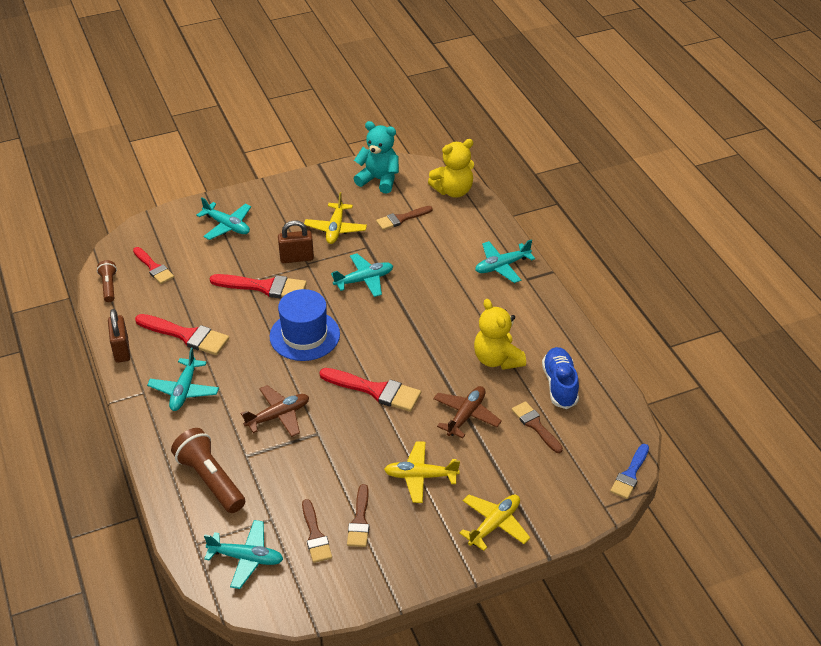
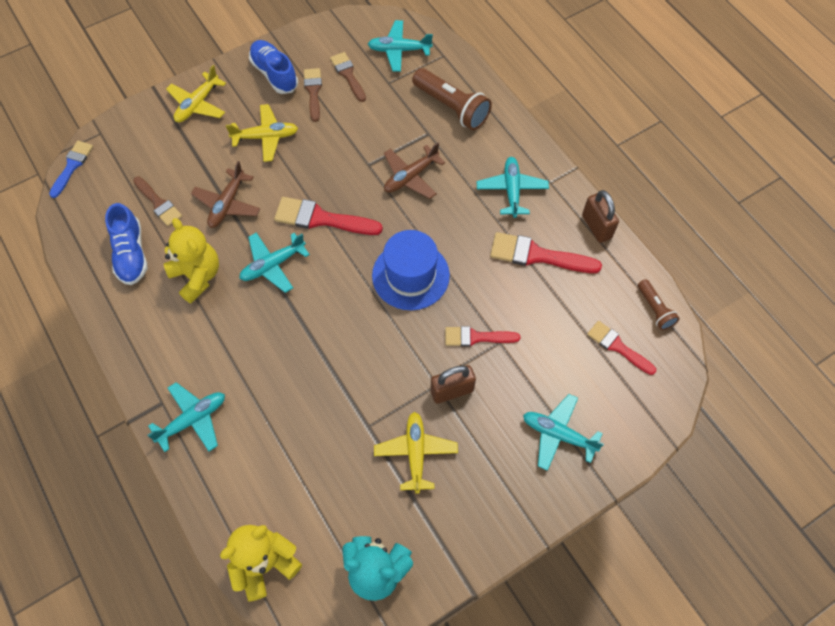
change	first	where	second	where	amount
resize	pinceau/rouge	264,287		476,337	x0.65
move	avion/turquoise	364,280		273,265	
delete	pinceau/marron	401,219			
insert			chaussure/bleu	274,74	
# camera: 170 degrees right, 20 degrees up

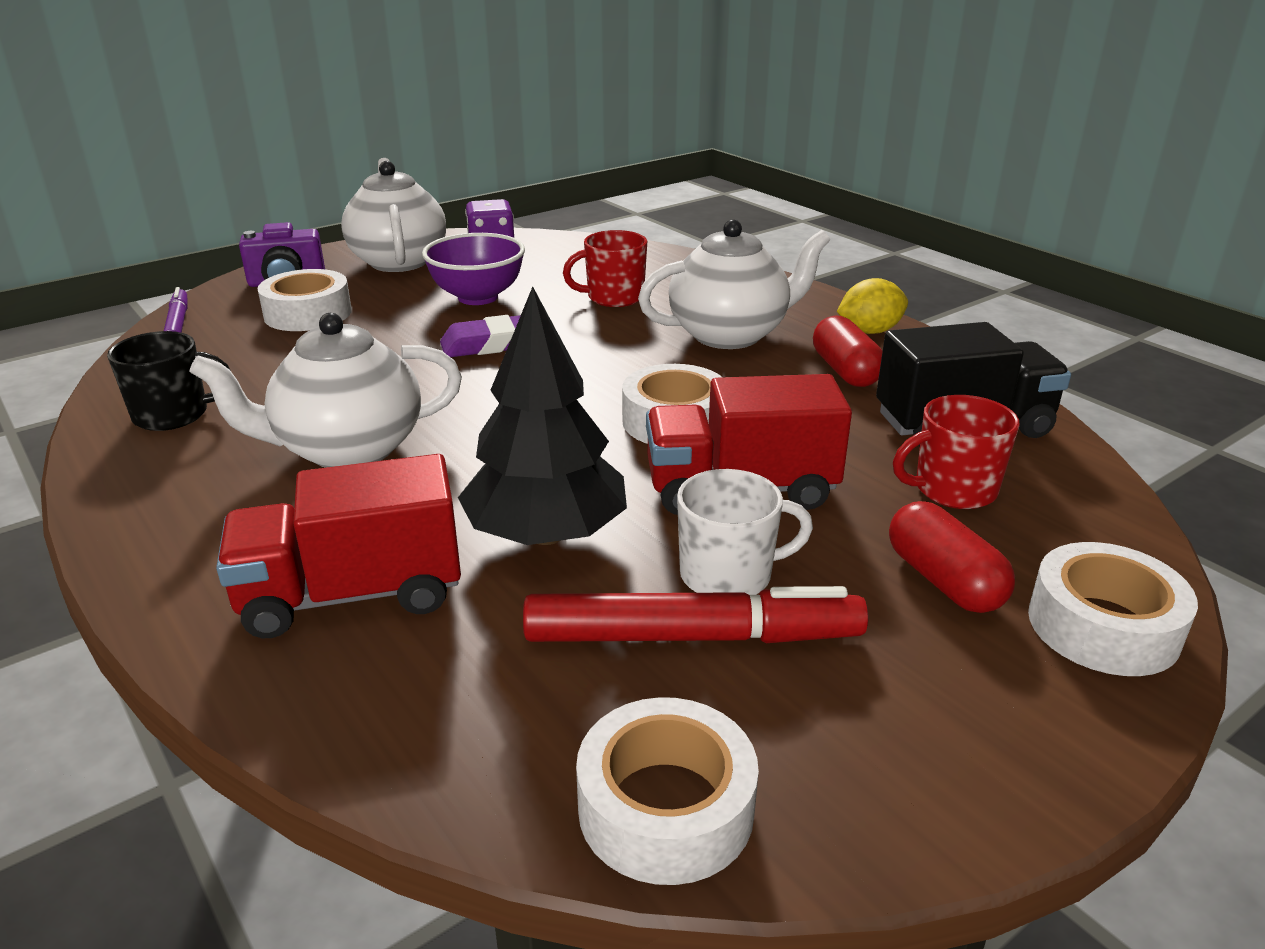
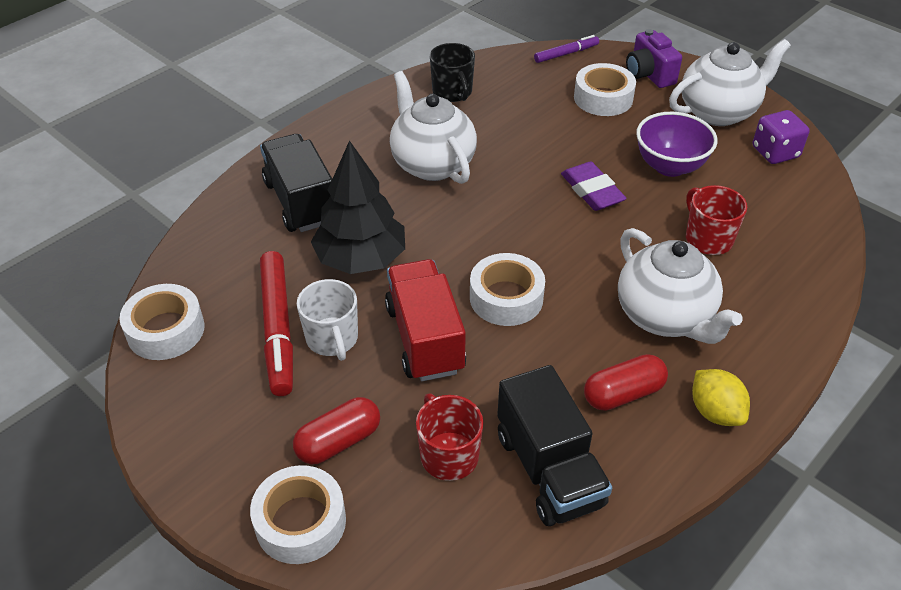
change	first	where	second	where	amount
recolor	camion/rouge	352,595	camion/noir	301,202	
# camera: 80 degrees right, 15 degrees up

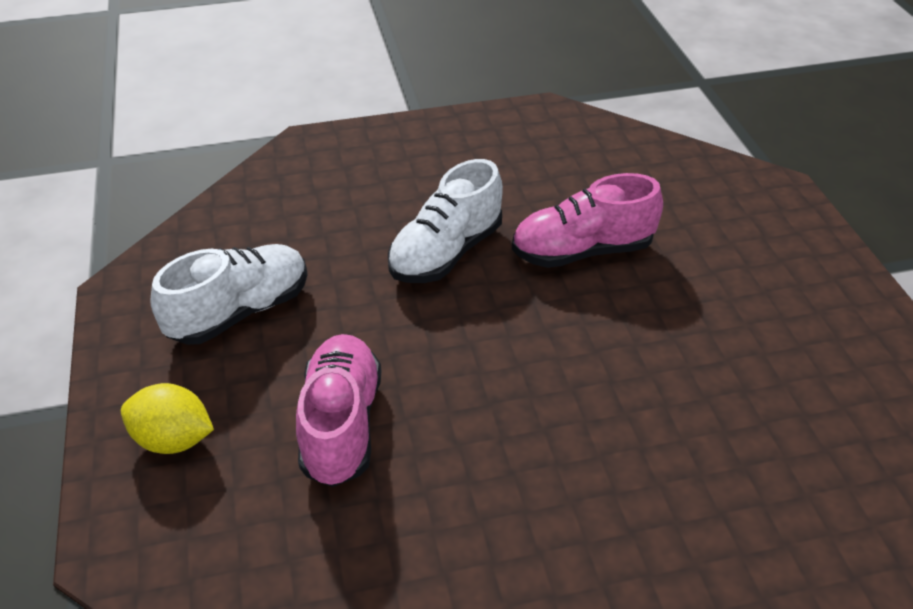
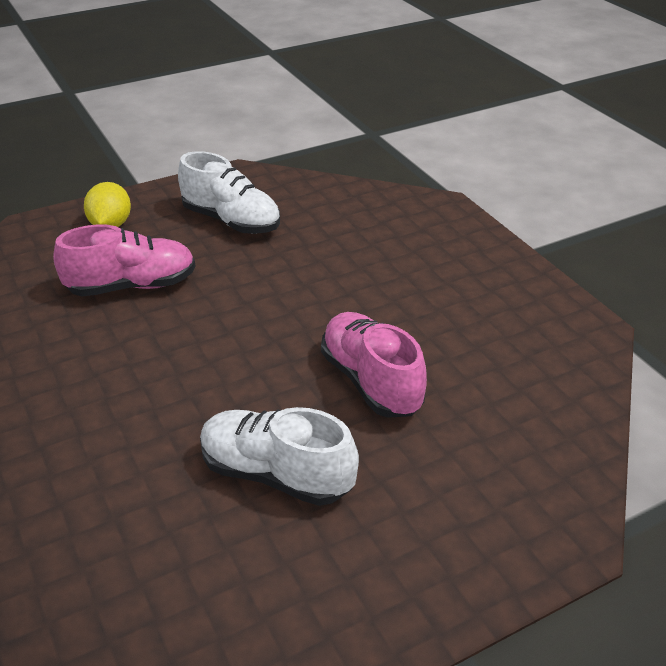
change	first	where	second	where	amount
move	chaussure/blanc	446,253		276,474	
# camera: 75 degrees right, 5 degrees down

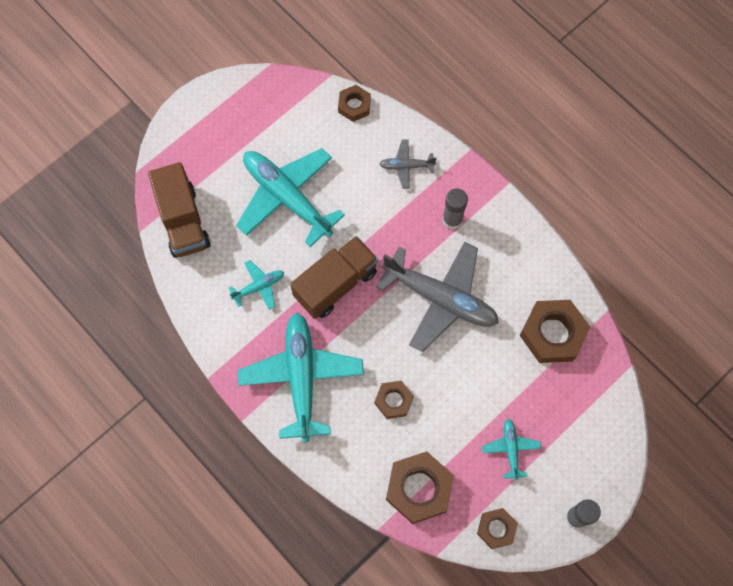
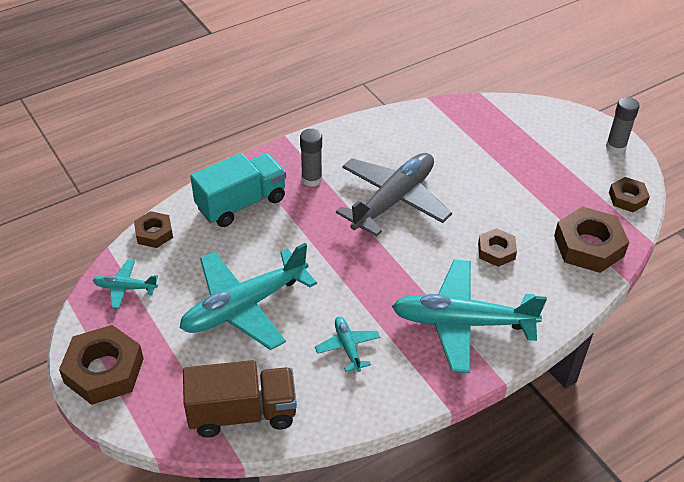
change	first	where	second	where	amount
delete	camion/marron	335,284			
replace	avion/gris	406,166	camion/turquoise	241,203	
move	avion/turquoise	510,449		125,288	
move	écrou/marron	552,333		104,371	
# camera: 80 degrees left, 25 degrees down

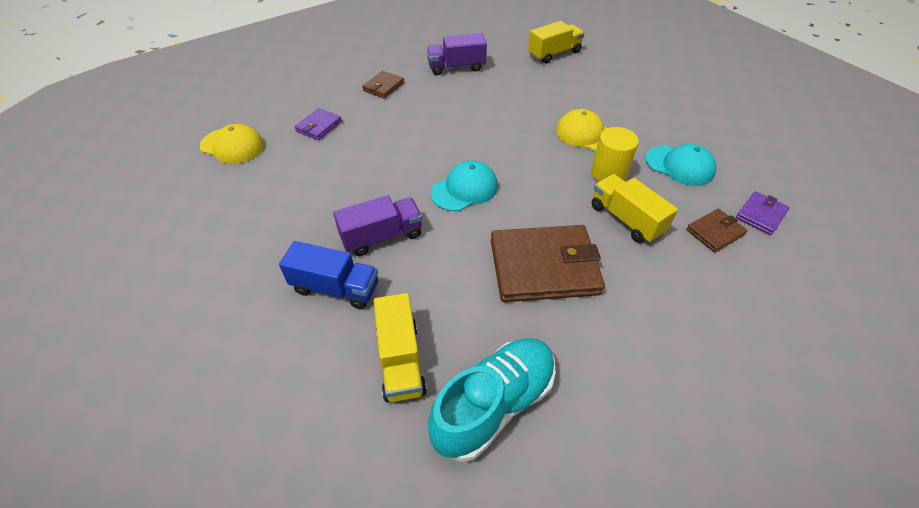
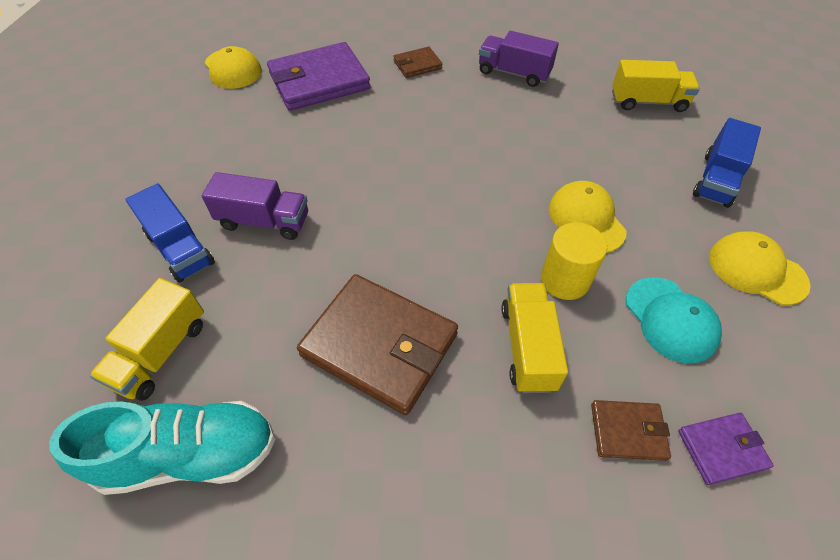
change	first	where	second	where	amount
resize	portefeuille/violet	319,126		319,81	x2.06
delete	casquette/turquoise	464,189			
insert			camion/bleu	716,179	
insert			casquette/jaune	756,270	
# camera: 35 degrees right, 5 degrees up

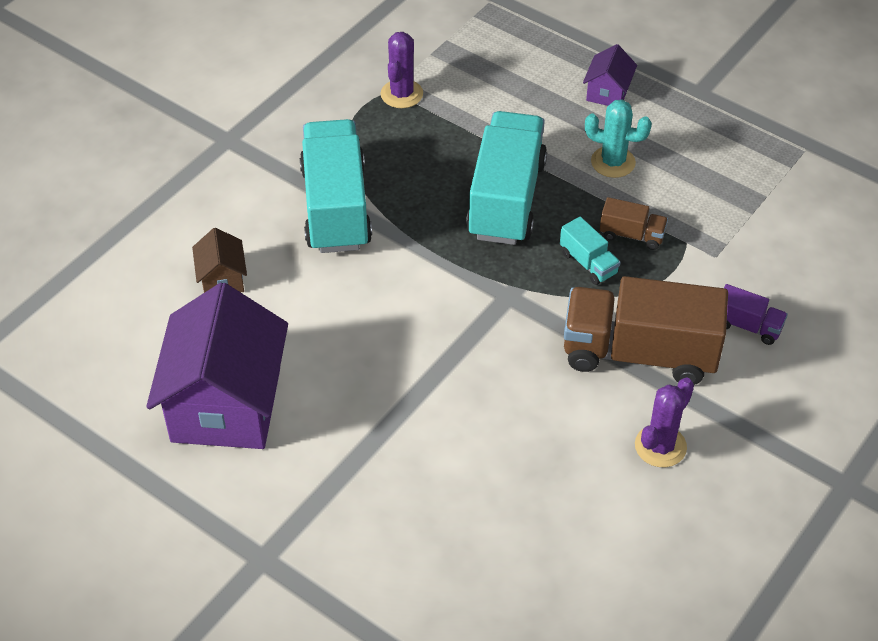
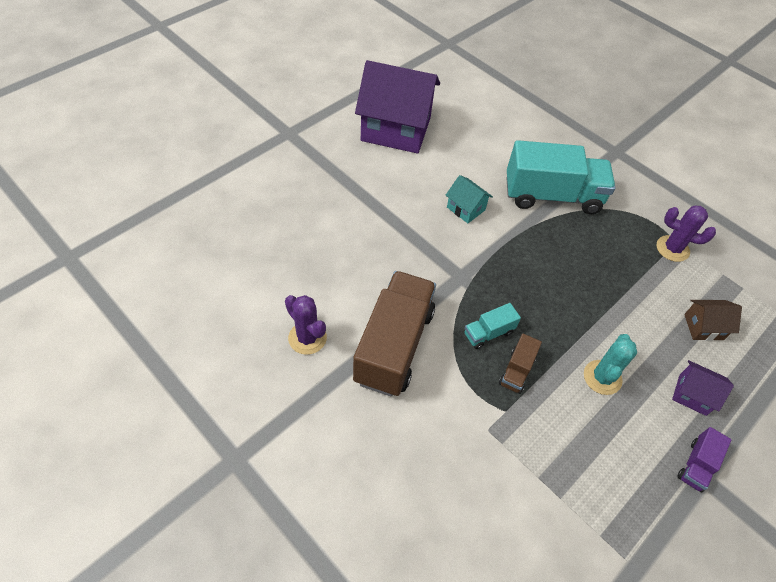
change	first	where	second	where	amount
move	maison/marron	222,279		703,327	
delete	camion/turquoise	506,199			
move	camion/violet	747,326		696,465	
insert			maison/turquoise	466,208	
# camera: 95 degrees right, 5 degrees up

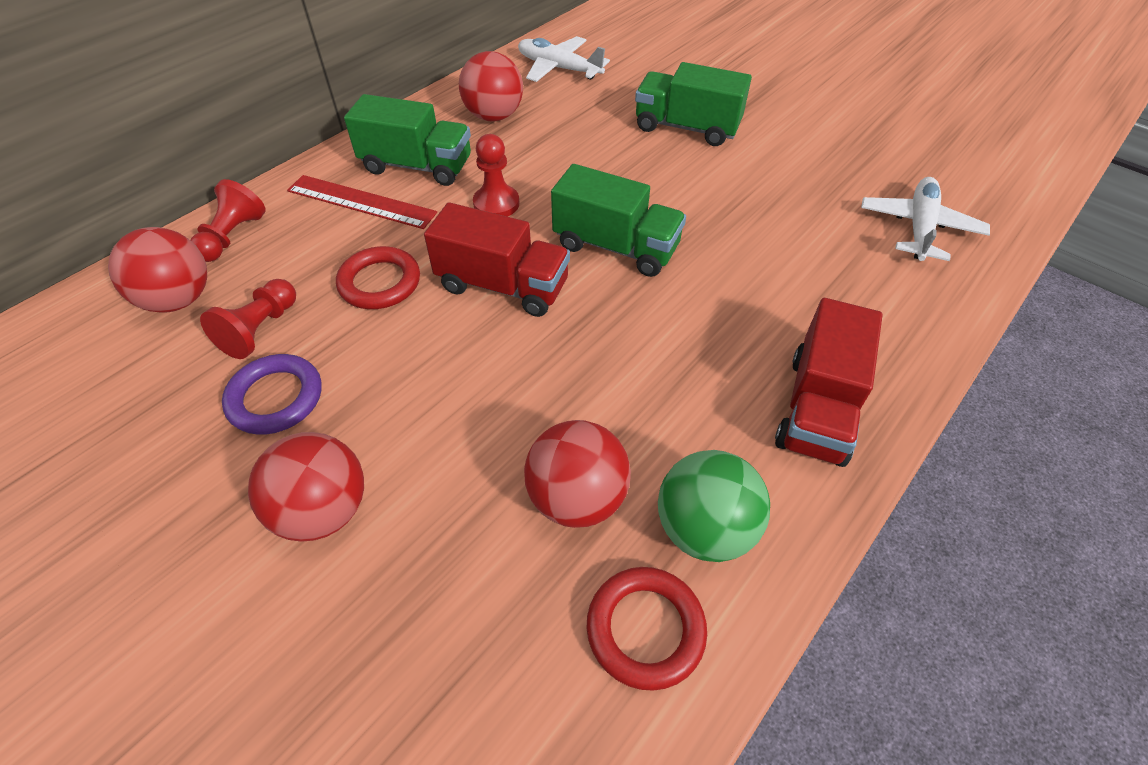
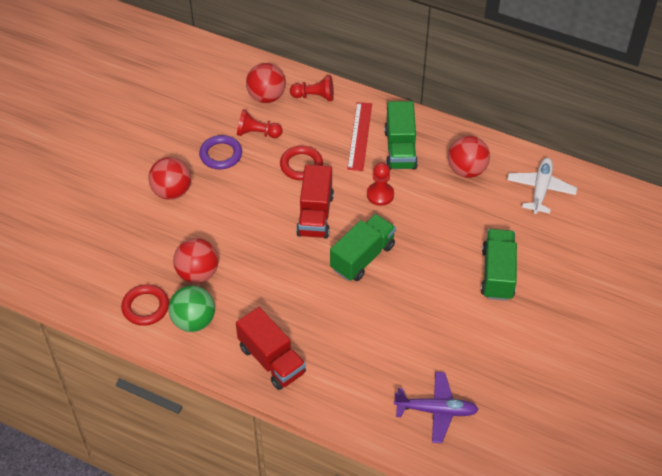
change	first	where	second	where	amount
rotate	camion/vert	616,247		362,257	150 degrees counterclockwise
rotate	camion/rouge	817,408		271,360	135 degrees counterclockwise
recolor	avion/blanc	919,227	avion/violet	436,410	
# camera: 75 degrees right, 0 degrees up

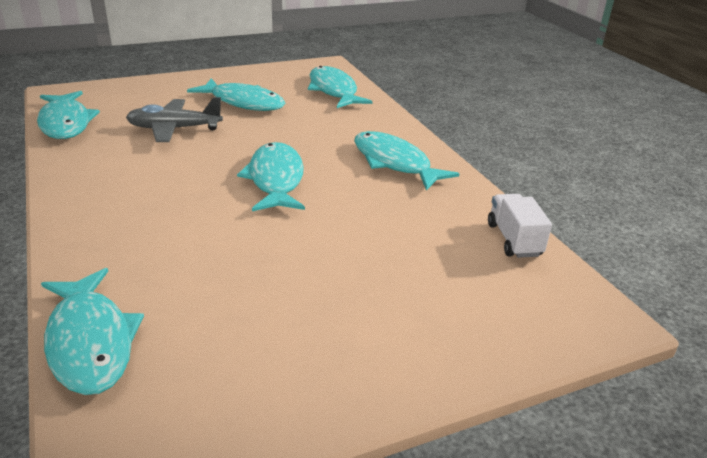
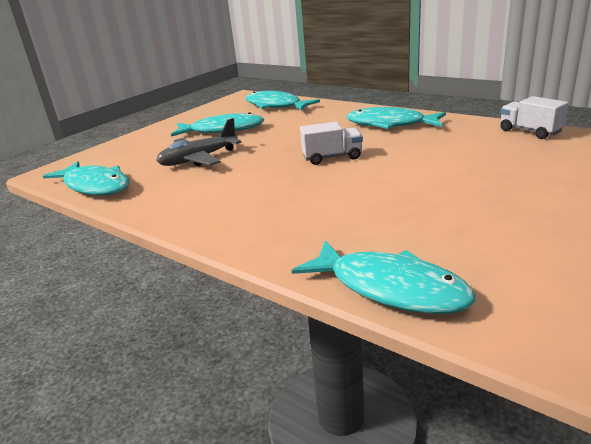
change	first	where	second	where	amount
replace	poisson/turquoise	276,179	camion/blanc	332,157	
# camera: 25 degrees left, 5 degrees down

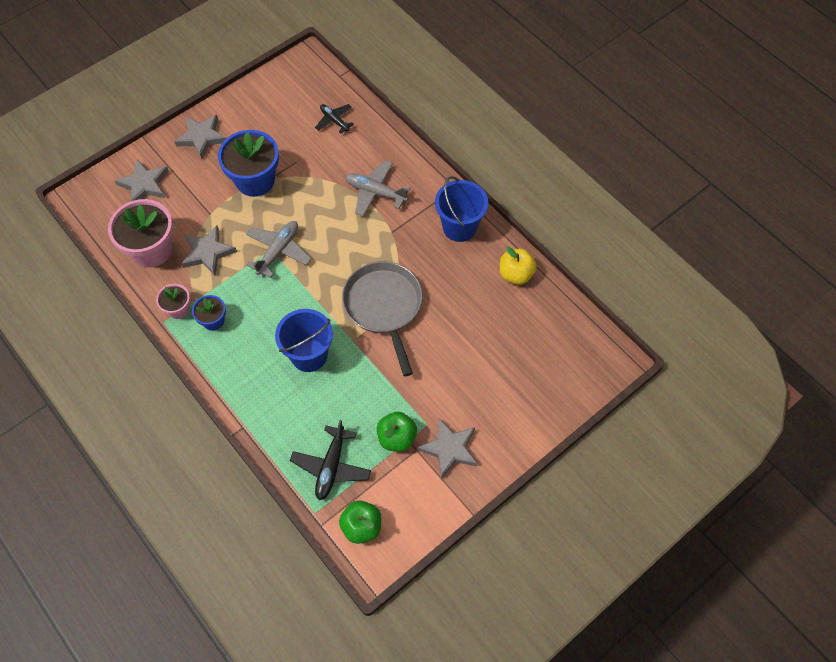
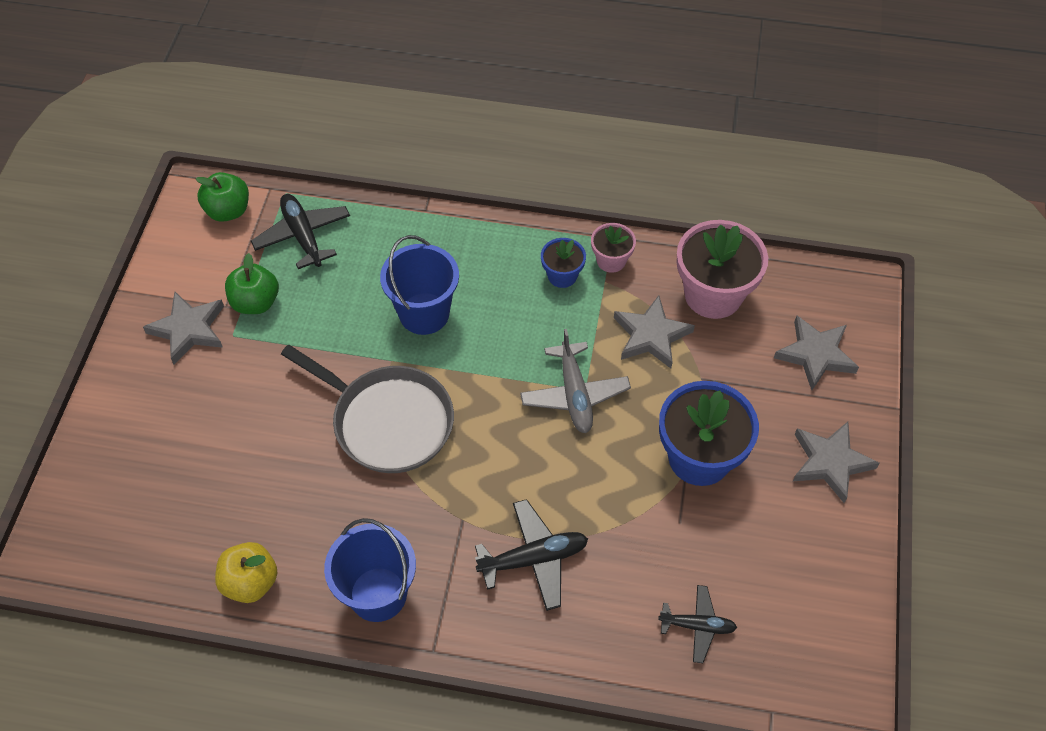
change	first	where	second	where	amount
recolor	avion/gris	375,192	avion/noir	533,559	
# camera: 140 degrees right, 5 degrees down

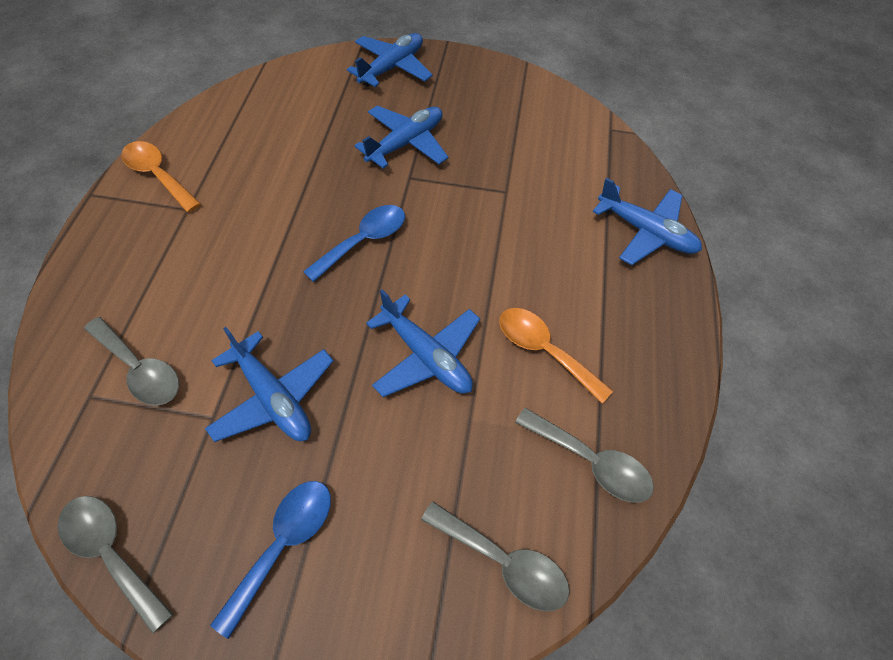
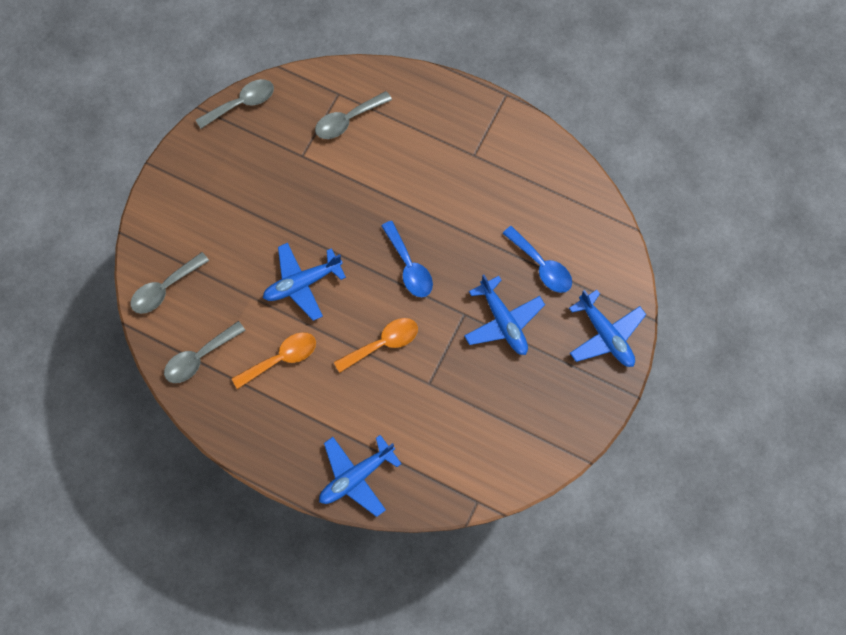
change	first	where	second	where	amount
move	cuillère/orange	158,175		383,343	
delete	avion/bleu	273,397			
move	cuillère/bleu	283,544		541,265	
# camera: 110 degrees right, 15 degrees up

